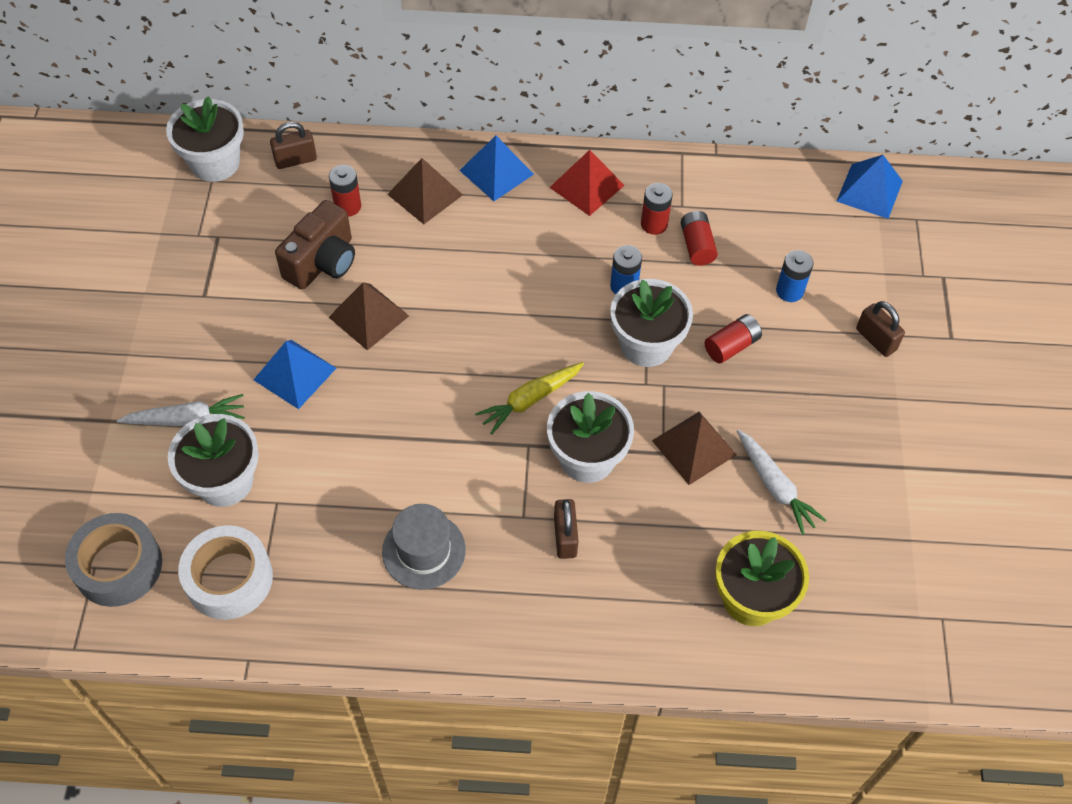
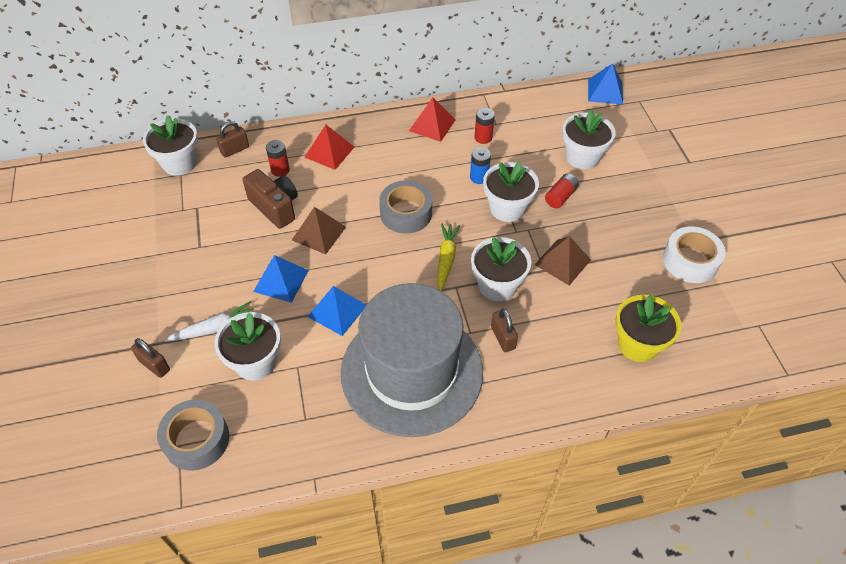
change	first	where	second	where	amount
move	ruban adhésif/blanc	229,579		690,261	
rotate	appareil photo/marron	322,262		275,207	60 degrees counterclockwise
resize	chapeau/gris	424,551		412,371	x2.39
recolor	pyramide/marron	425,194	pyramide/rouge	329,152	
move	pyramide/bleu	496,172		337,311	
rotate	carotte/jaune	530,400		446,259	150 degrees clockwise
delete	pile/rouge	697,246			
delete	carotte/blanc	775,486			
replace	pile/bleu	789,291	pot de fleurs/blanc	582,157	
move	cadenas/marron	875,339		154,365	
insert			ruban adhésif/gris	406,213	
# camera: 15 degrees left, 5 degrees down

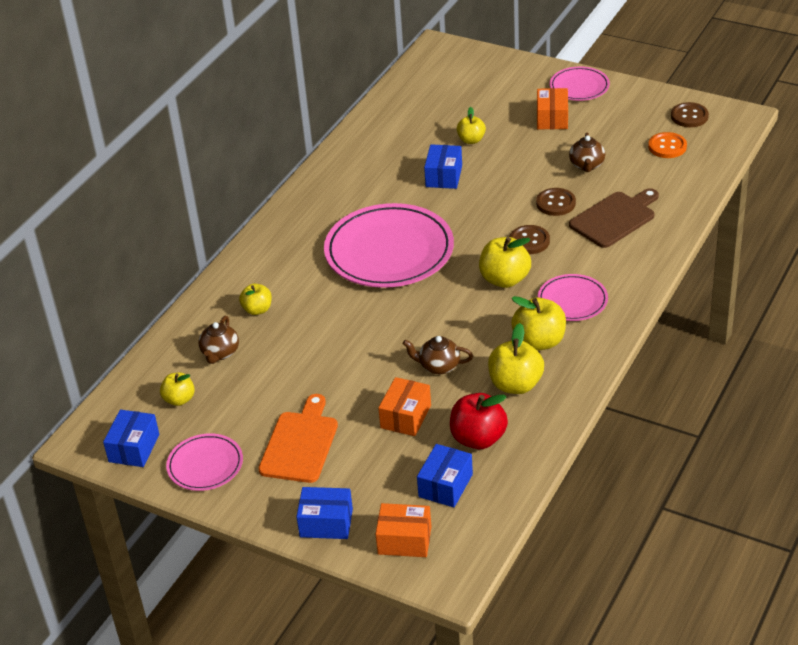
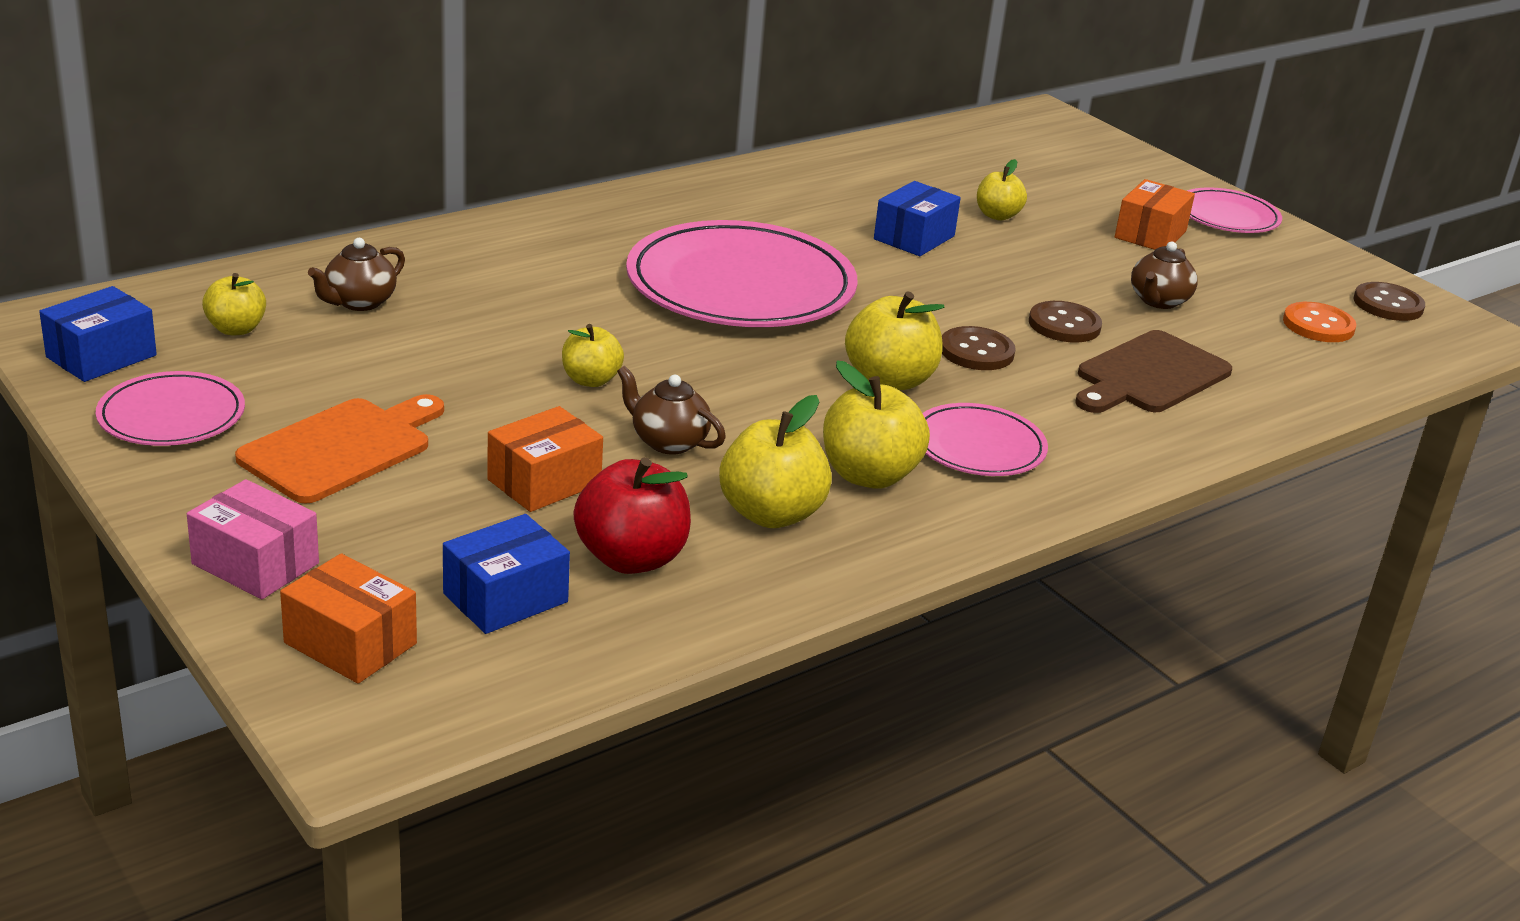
change	first	where	second	where	amount
move	pomme/jaune	257,309		591,380	
recolor	boîte/bleu	326,523	boîte/rose	255,563	
rotate	planche à découper/marron	615,218		1149,375	150 degrees clockwise
# camera: 20 degrees right, 10 degrees down

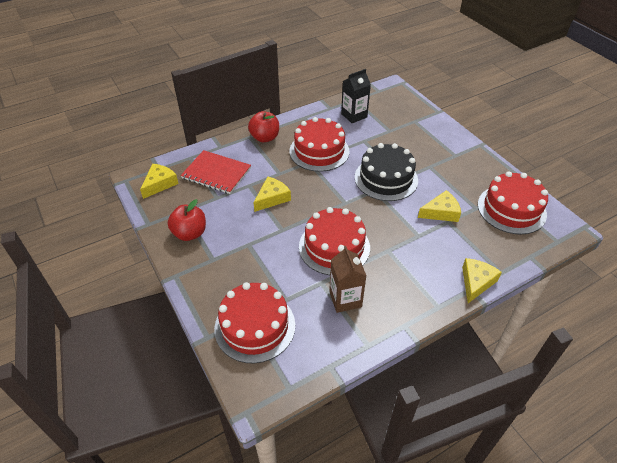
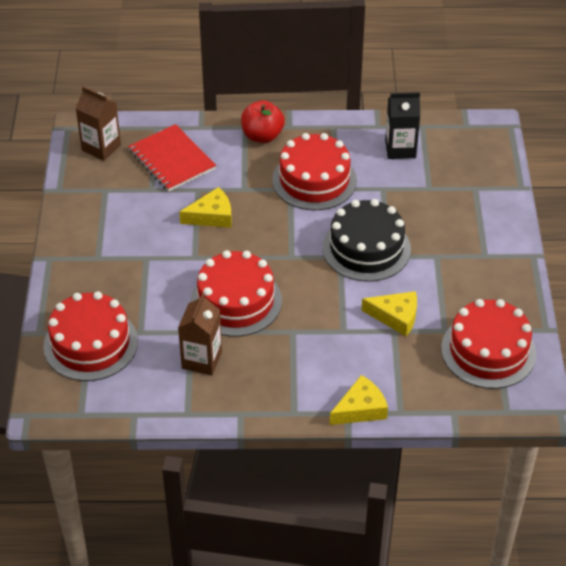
change	first	where	second	where	amount
replace	fromage/jaune	160,184	brique de lait/marron	101,147	
delete	pomme/rouge	190,233			
# camera: 30 degrees right, 0 degrees up

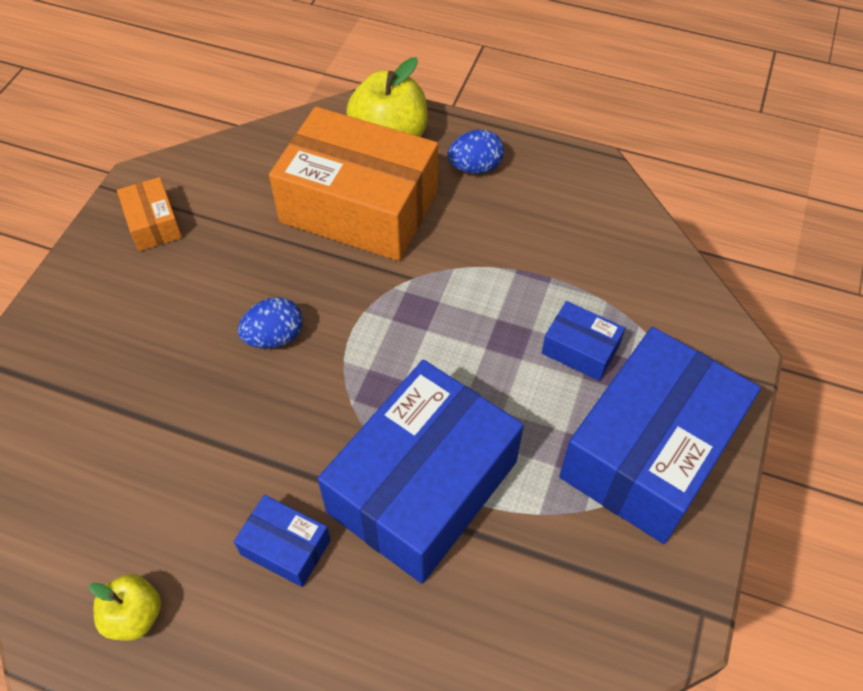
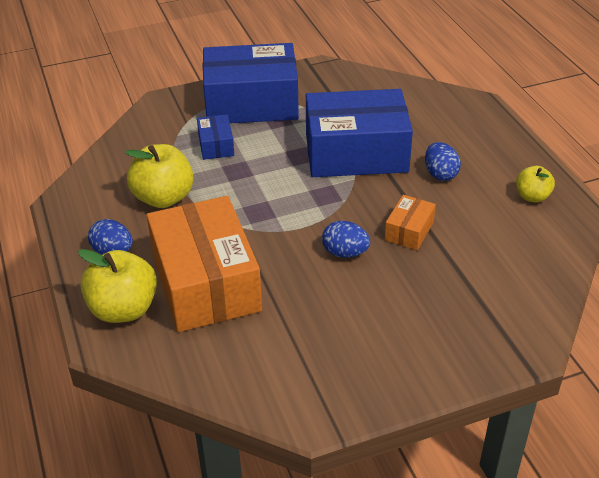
change	first	where	second	where	amount
move	boîte/orange	153,224		409,231	
replace	boîte/bleu	285,547	œuf/bleu	440,174	
insert			pomme/jaune	163,198	
# camera: 130 degrees left, 15 degrees down

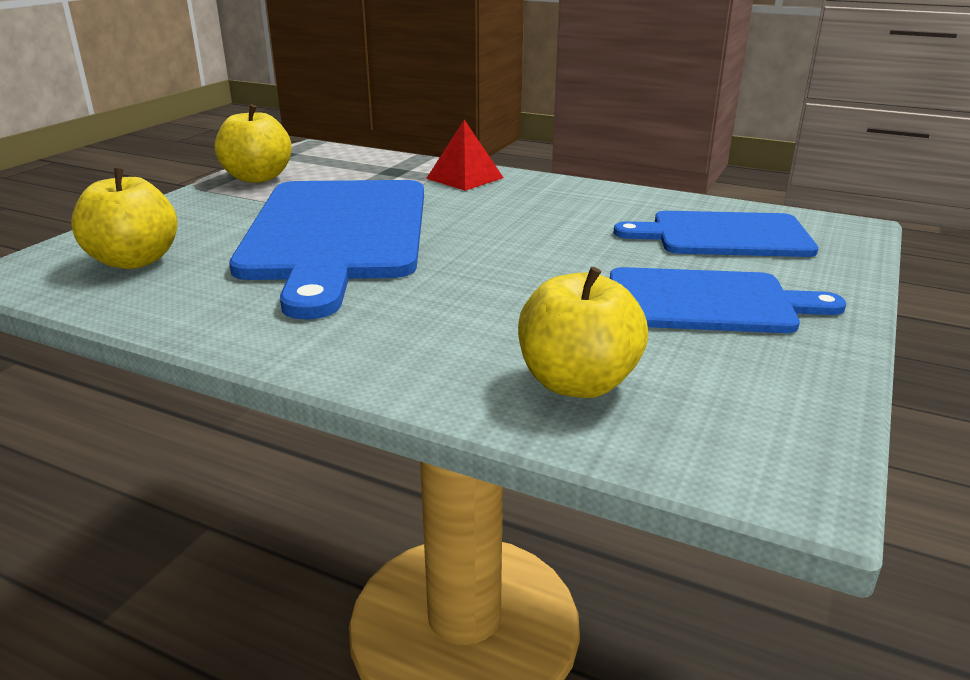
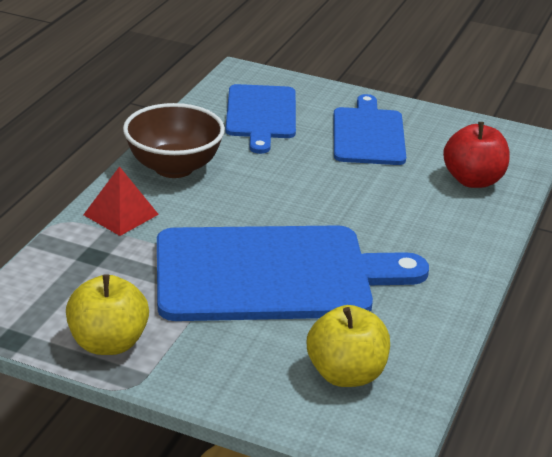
change	first	where	second	where	amount
recolor	pomme/jaune	577,383	pomme/rouge	473,180	
insert			bol/marron	174,167	
# camera: 95 degrees left, 5 degrees up

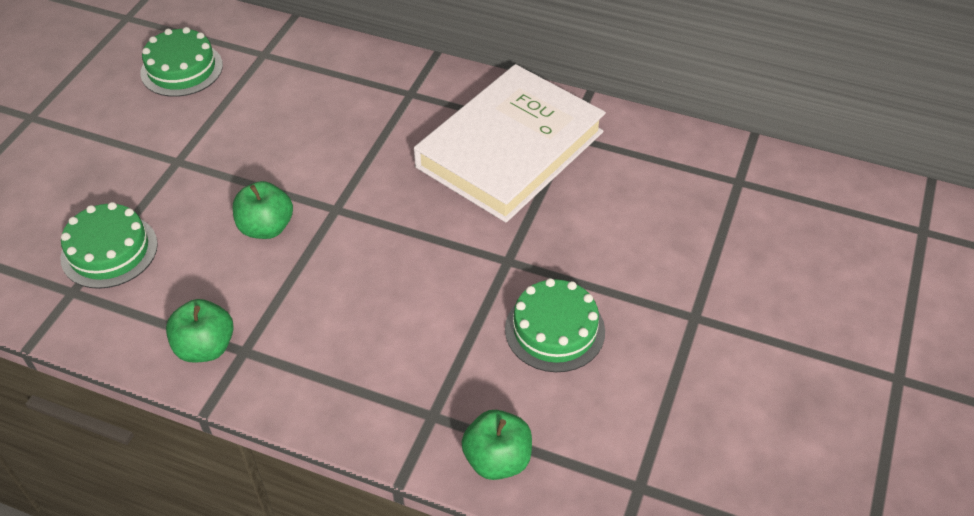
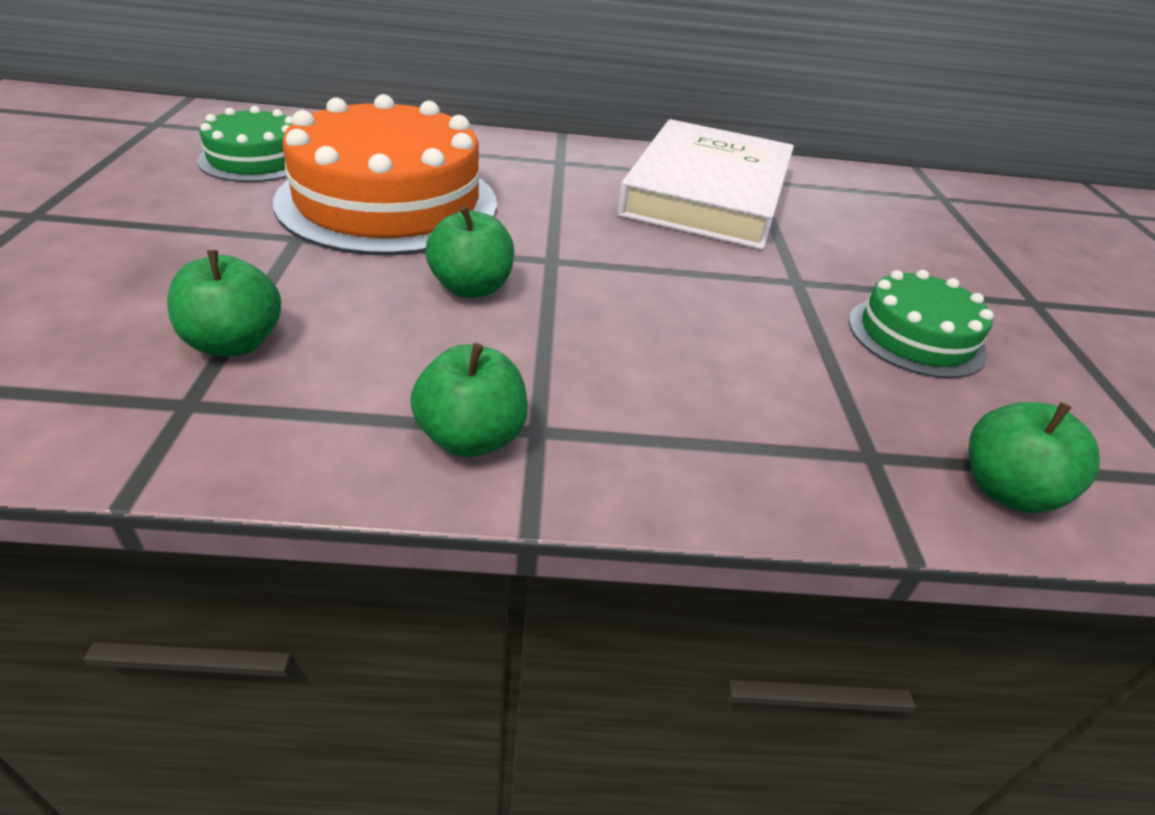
change	first	where	second	where	amount
replace	gâteau/vert	109,251	pomme/vert	234,343	
insert			gâteau/orange	388,201	
# camera: 25 degrees left, 10 degrees down

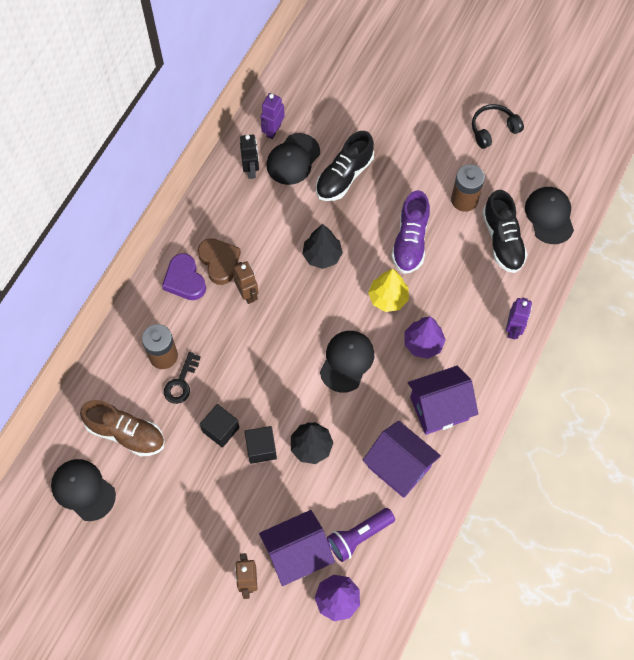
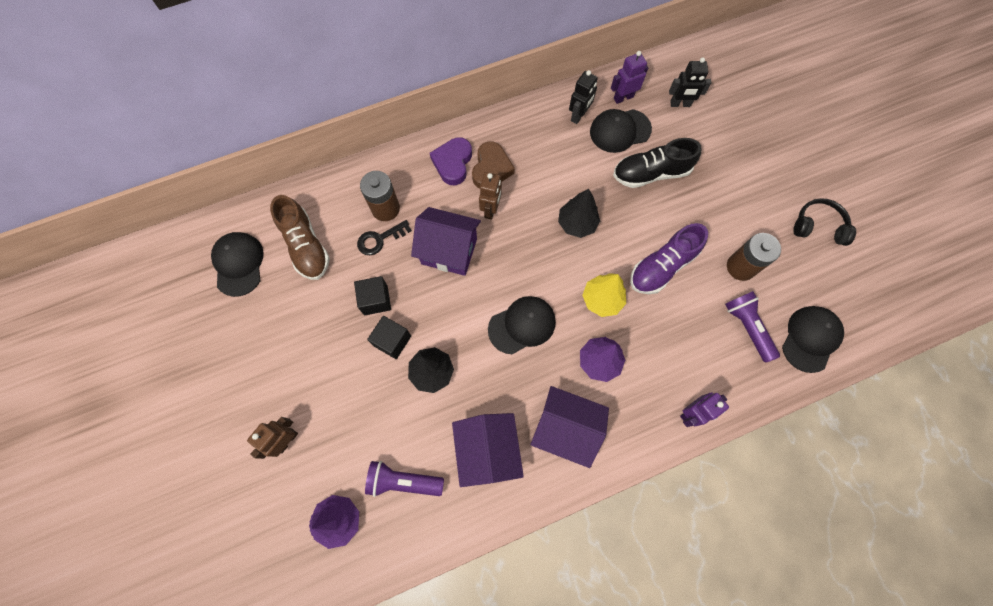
change	first	where	second	where	amount
move	maison/violet	297,554		449,251	
replace	chaussure/noir	502,240	lampe de poche/violet	747,327	
insert			robot/noir	680,104	
# camera: 40 degrees right, 5 degrees up

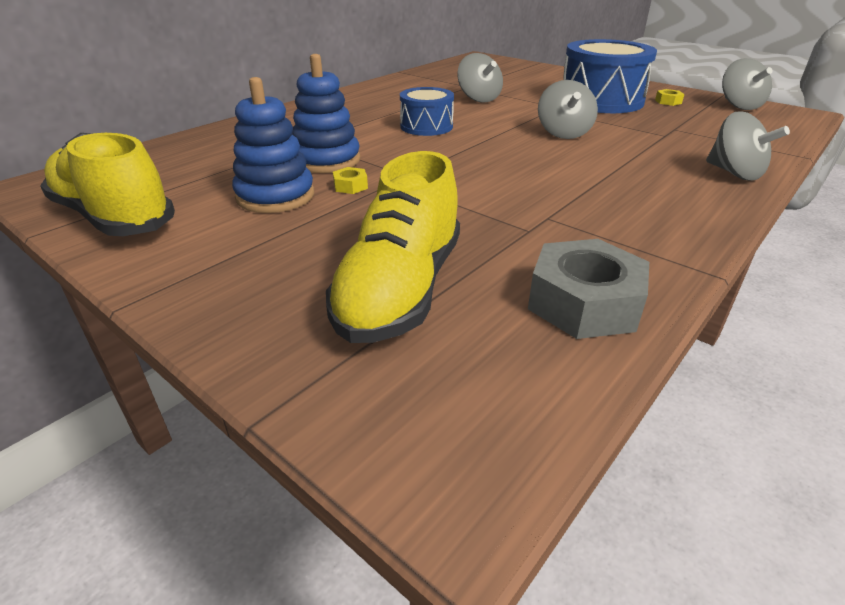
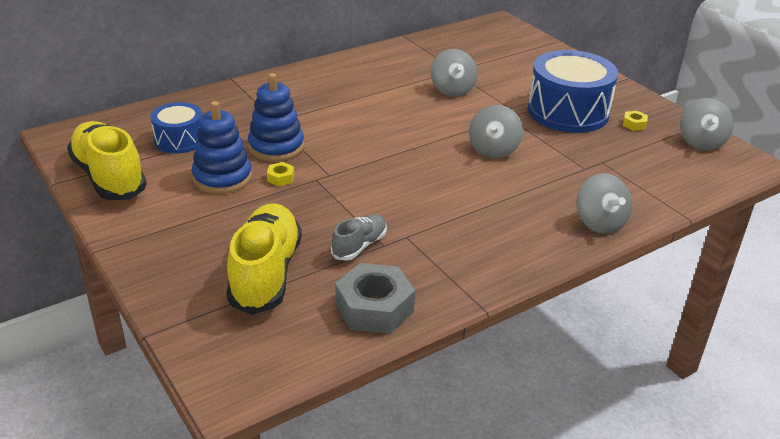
change	first	where	second	where	amount
rotate	chaussure/jaune	400,289		266,273	150 degrees clockwise
move	tambour/bleu	426,126		179,140	
insert			chaussure/gris	359,246	
# camera: 15 degrees right, 0 degrees up

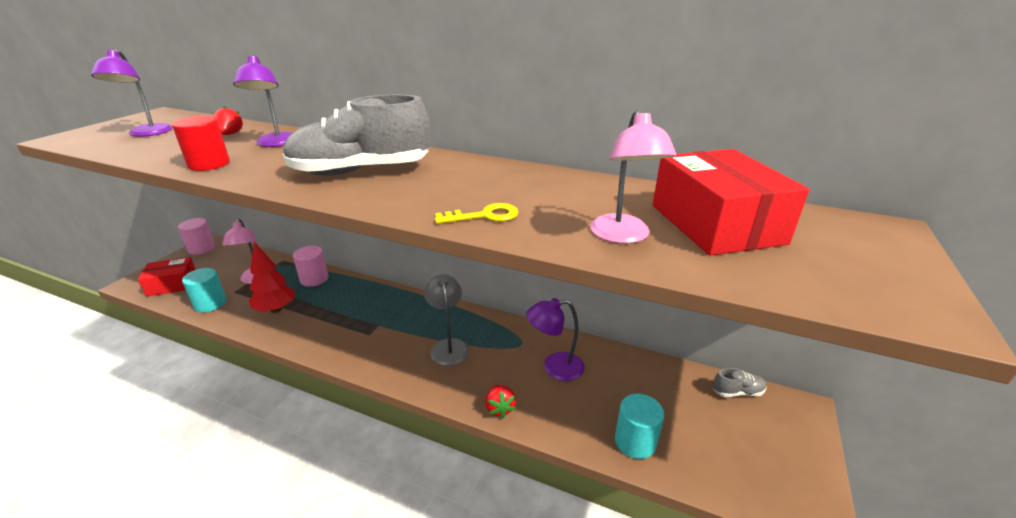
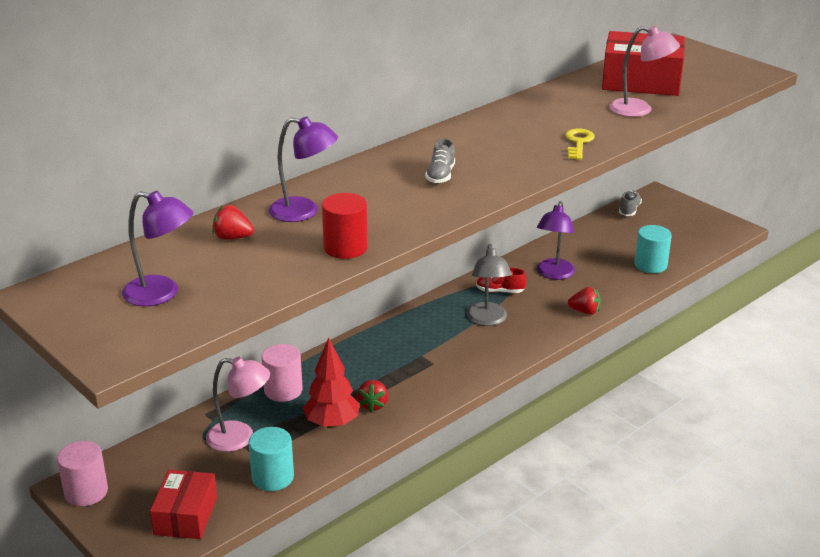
change	first	where	second	where	amount
resize	chaussure/gris	361,171		440,175	x0.41
rotate	lampe/gris	448,346		487,320	105 degrees counterclockwise
insert			fraise/rouge	373,405	
insert			chaussure/rouge	500,291	
# camera: 65 degrees left, 0 degrees up

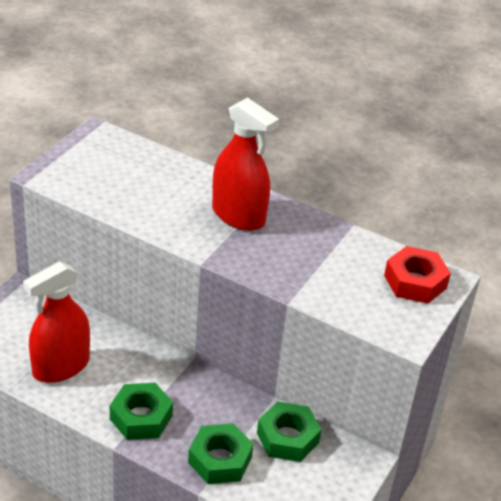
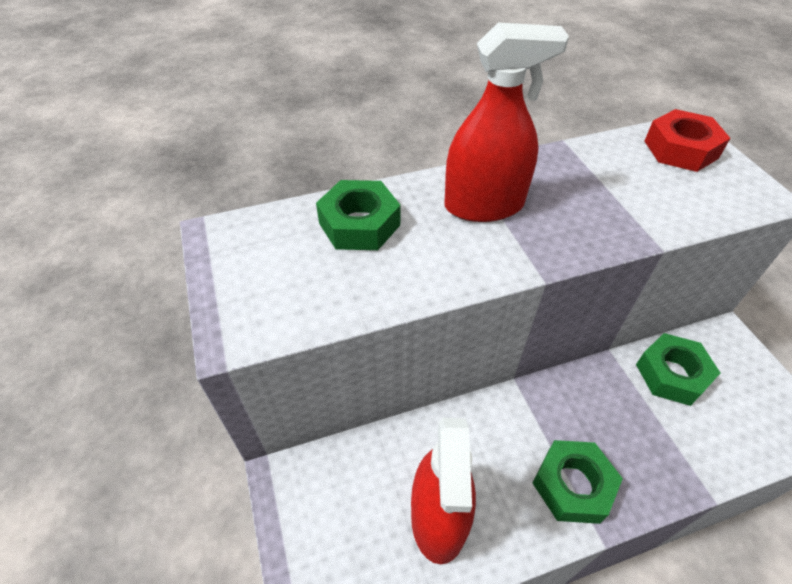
change	first	where	second	where	amount
move	écrou/vert	220,460		359,224	
# camera: 45 degrees left, 10 degrees up

